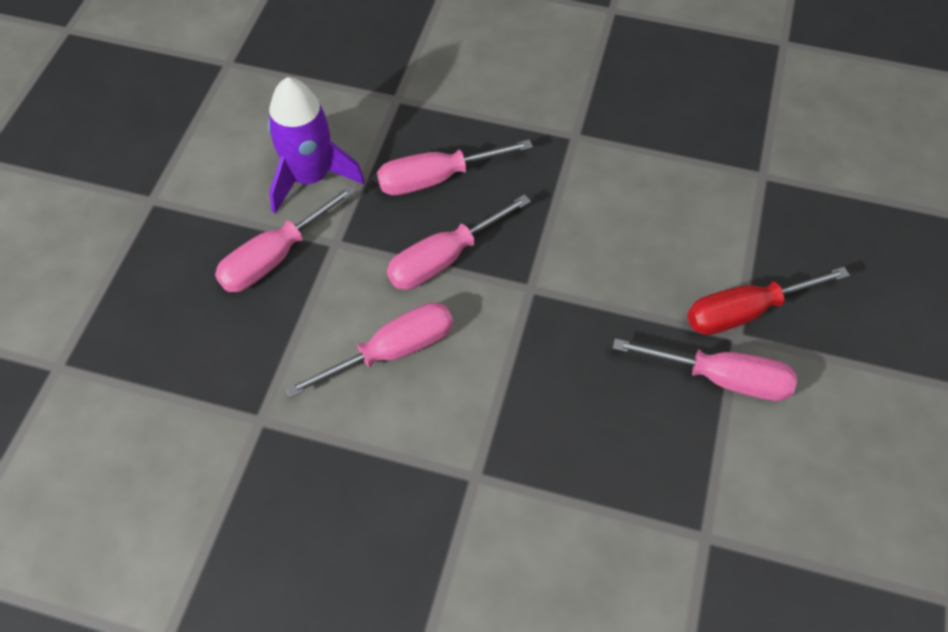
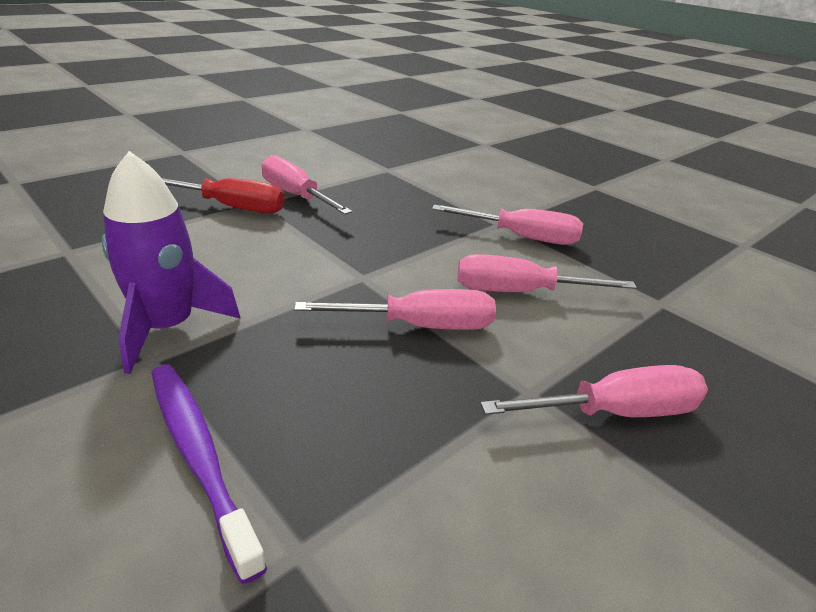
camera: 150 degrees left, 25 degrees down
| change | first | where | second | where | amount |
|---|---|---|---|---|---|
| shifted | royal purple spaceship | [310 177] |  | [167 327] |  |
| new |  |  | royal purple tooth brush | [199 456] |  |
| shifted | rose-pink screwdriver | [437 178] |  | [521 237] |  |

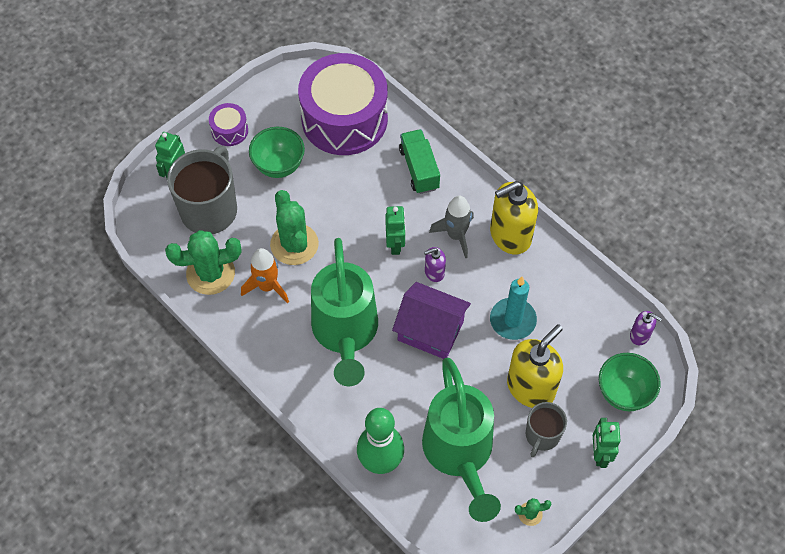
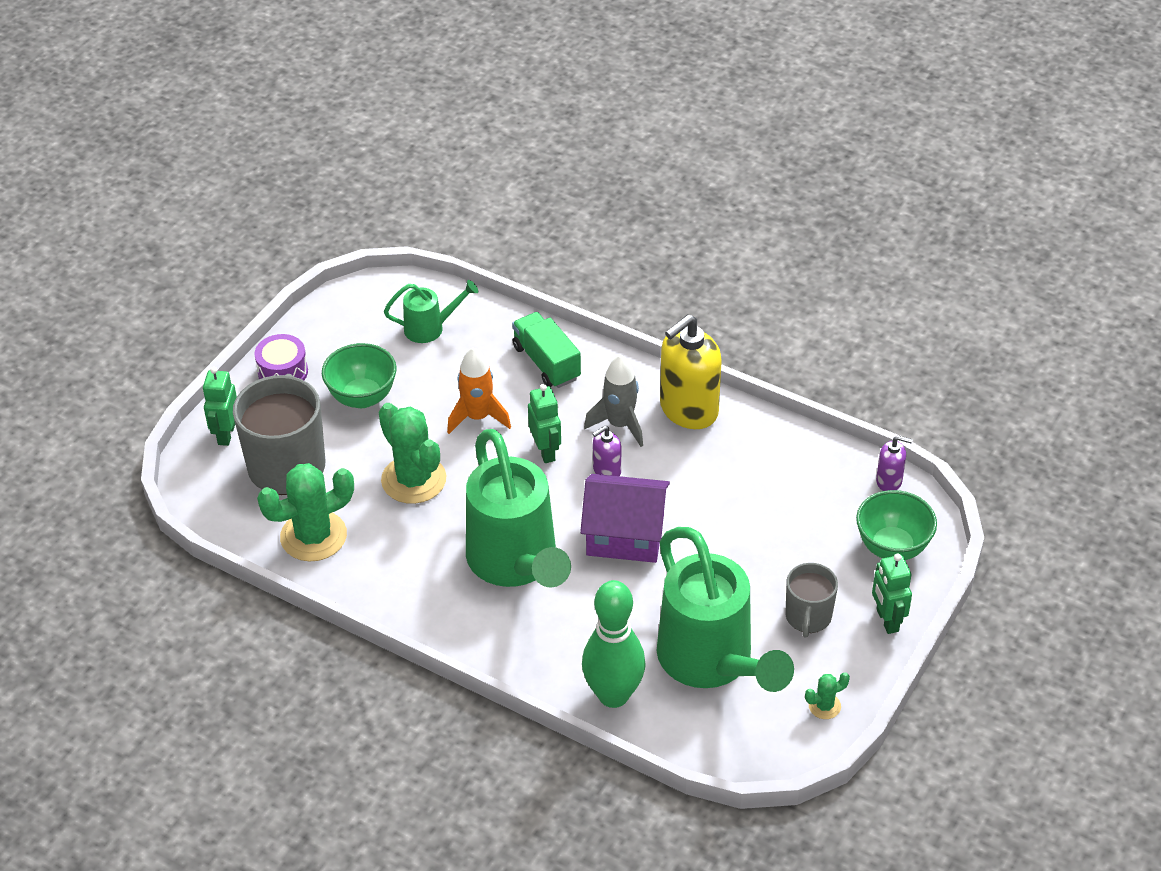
camera: 15 degrees left, 15 degrees down
| change | first | where | second | where | amount |
|---|---|---|---|---|---|
| swapped | royal purple drum | [344 119] | leaf-green watering can | [430 328] |  |
| shifted | orange spaceship | [267 286] |  | [477 417] |  |
| gone | turquoise candle | [512 320] |  |  |  |
| gone | yellow pump bottle | [531 387] |  |  |  |

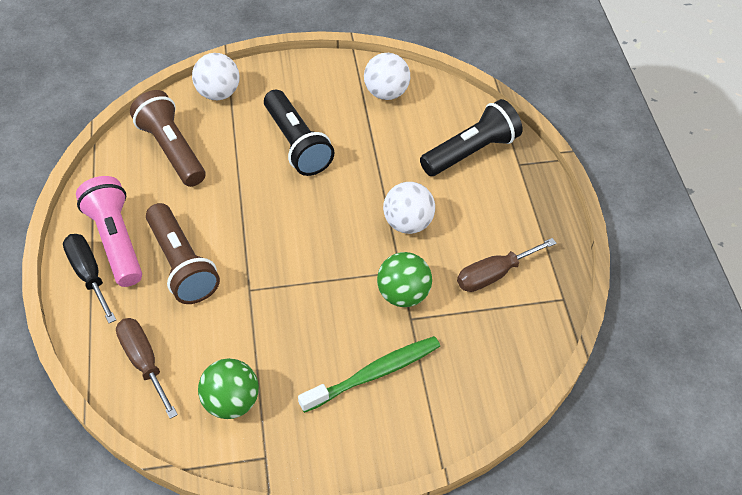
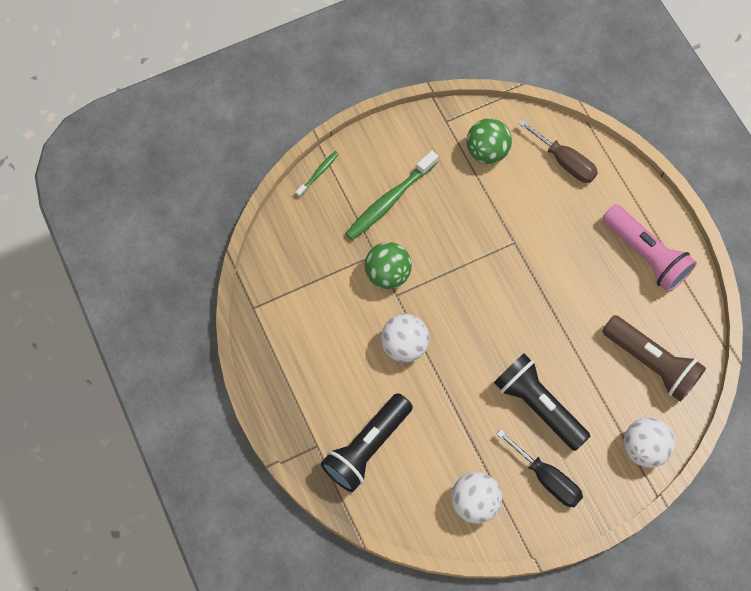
camera: 165 degrees right, 15 degrees up
| change | first | where | second | where | amount |
|---|---|---|---|---|---|
| new |  |  | leaf-green tooth brush | [318 173] |  |
| shifted | ebony screwdriver | [89 274] |  | [547 478] |  |
| gone | brown torch | [182 265] |  |  |  |
| gone | brown screwdriver | [494 274] |  |  |  |

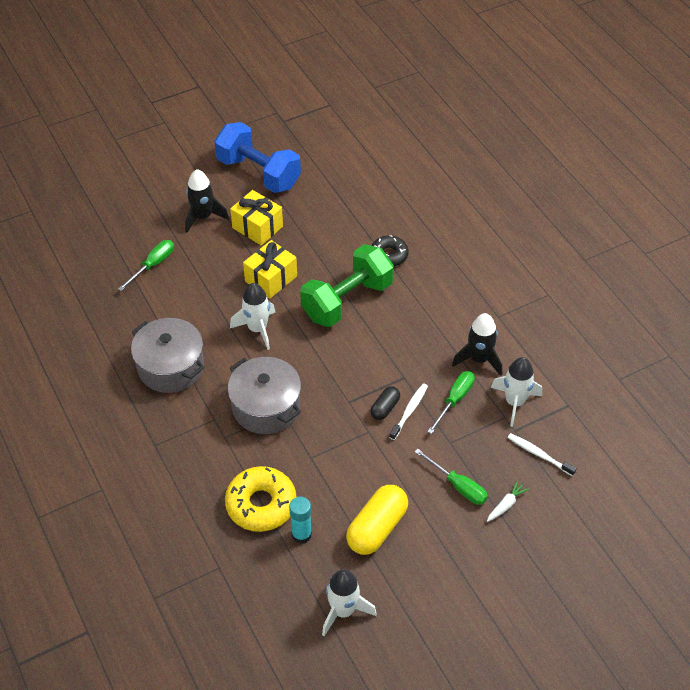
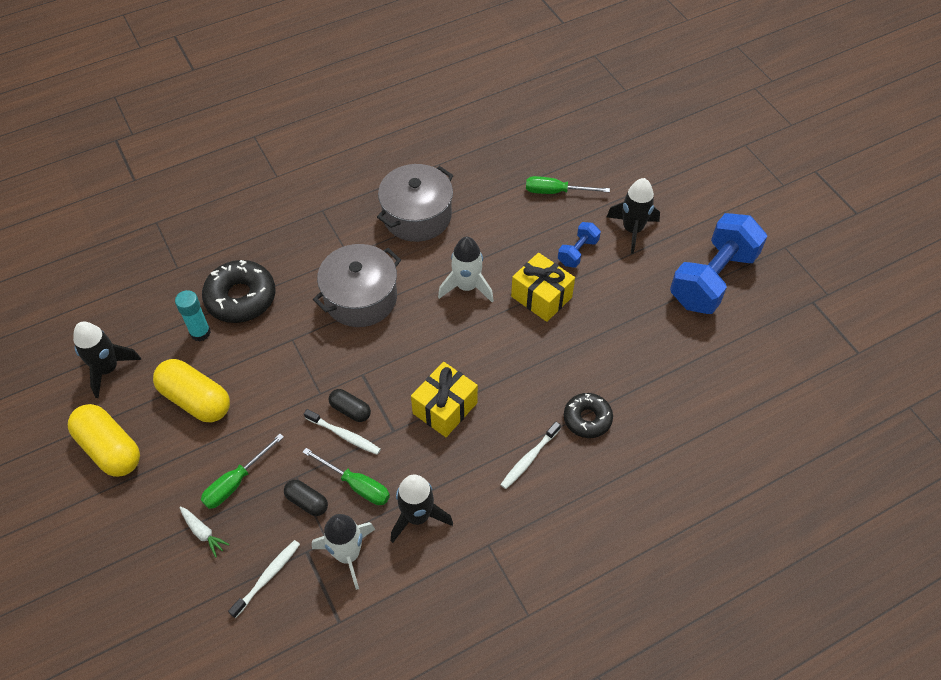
camera: 90 degrees right, 5 degrees up
| change | first | where | second | where | amount |
|---|---|---|---|---|---|
| new |  |  | yellow pill shape | [110 449] |  |
| repainted | white spaceship | [343 611] | ebony spaceship | [108 369] |  |
| repainted | yellow doughnut | [261 504] | ebony doughnut | [241 298] |  |
| new |  |  | ebony pill shape | [307 502] |  |
| shifted | yellow gift | [257 227] |  | [445 408] |  |
| new |  |  | white tooth brush | [529 459] |  |
| rotated | leaf-green screwdriver | [153 265] |  | [556 192] | 150 degrees clockwise |
| new |  |  | royal blue hand weight | [577 252] |  |
| gone | leaf-green hand weight | [347 300] |  |  |  |

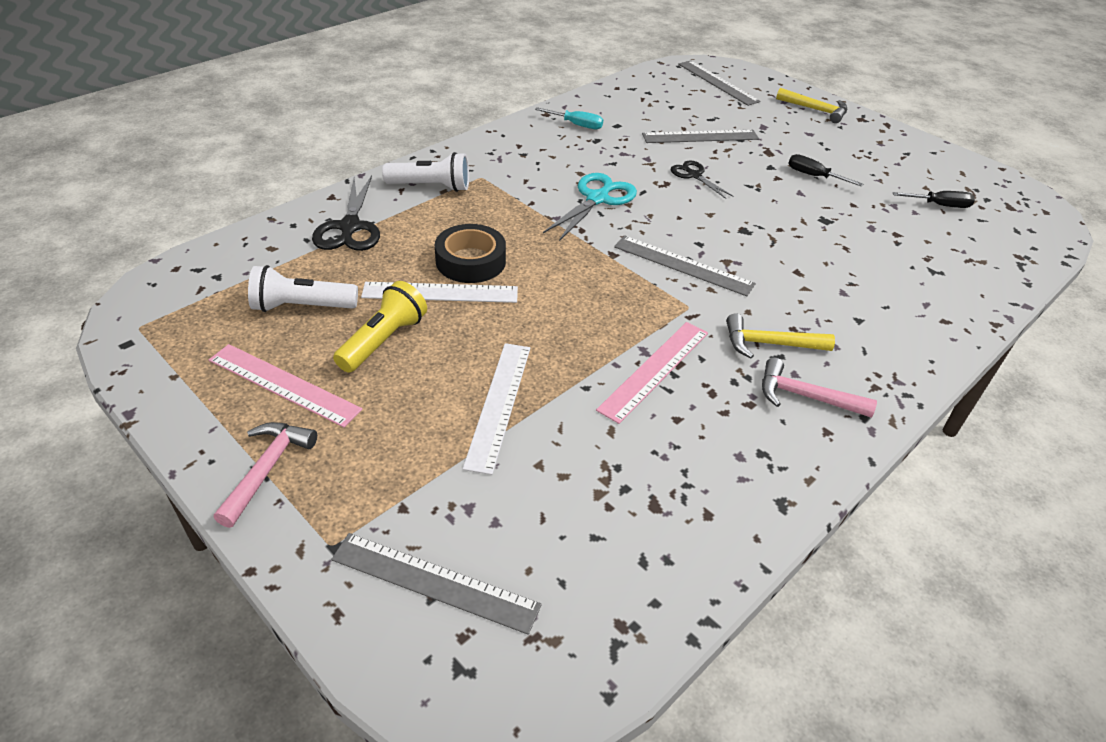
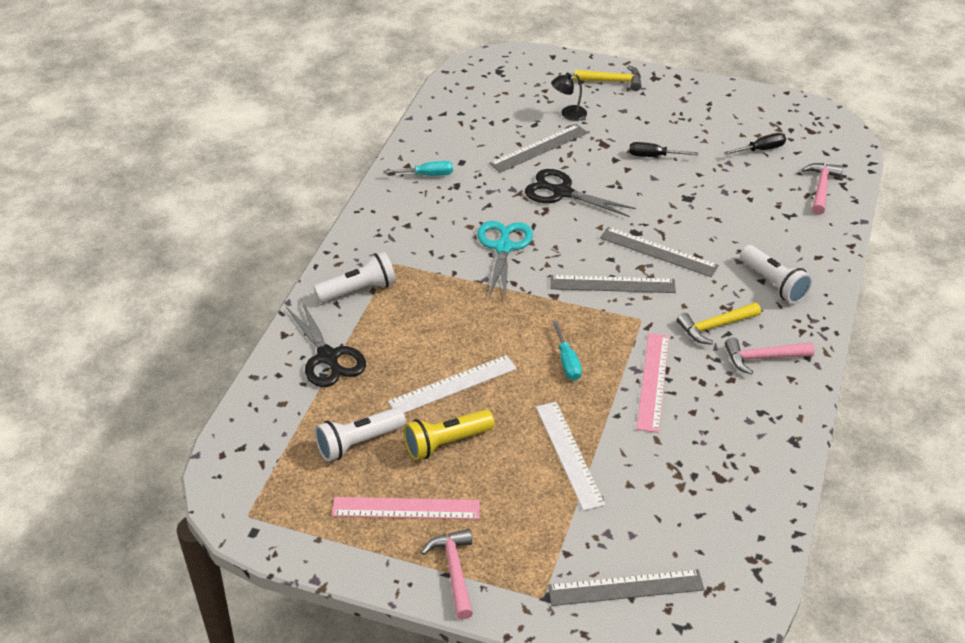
camera: 25 degrees left, 0 degrees up
| change | first | where | second | where | amount |
|---|---|---|---|---|---|
| rotated | yellow torch | [383 341] |  | [446 443] | 120 degrees counterclockwise |
| scaled | ebony pair of scissors | [694 175] |  | [562 192] | x1.63 |
| new |  |  | ebony lamp | [568 114] |  |
| new |  |  | turquoise screwdriver | [567 361] |  |
| shifted | ash-grey ruler | [717 82] |  | [658 252] |  |
| new |  |  | white torch | [773 284] |  |
| new |  |  | rose-pink claw hammer | [821 188] |  |
| gone | ebony roll of tape | [470 261] |  |  |  |

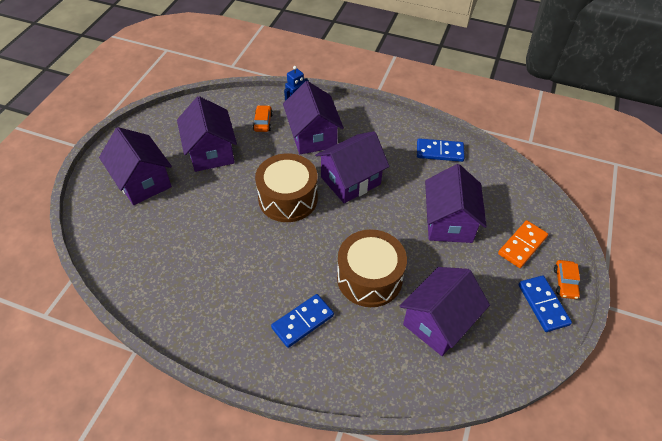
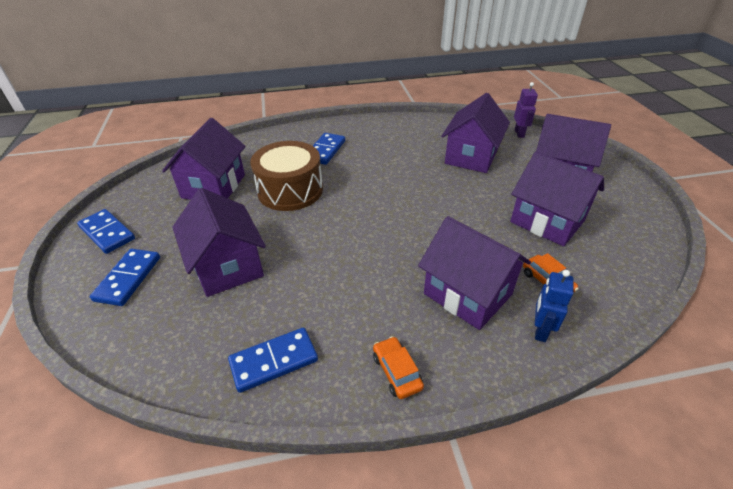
camera: 150 degrees right, 10 degrees down
| change | first | where | second | where | amount |
|---|---|---|---|---|---|
| repainted | orange domino piece | [522 245] | royal blue domino piece | [128 278] |  |
| shifted | orange toy car | [565 282] |  | [396 372] |  |
| shifted | royal purple cottage | [350 181] |  | [471 157] |  |
| new |  |  | royal purple robot | [519 133] |  |
| gone | brown drum | [288 198] |  |  |  |

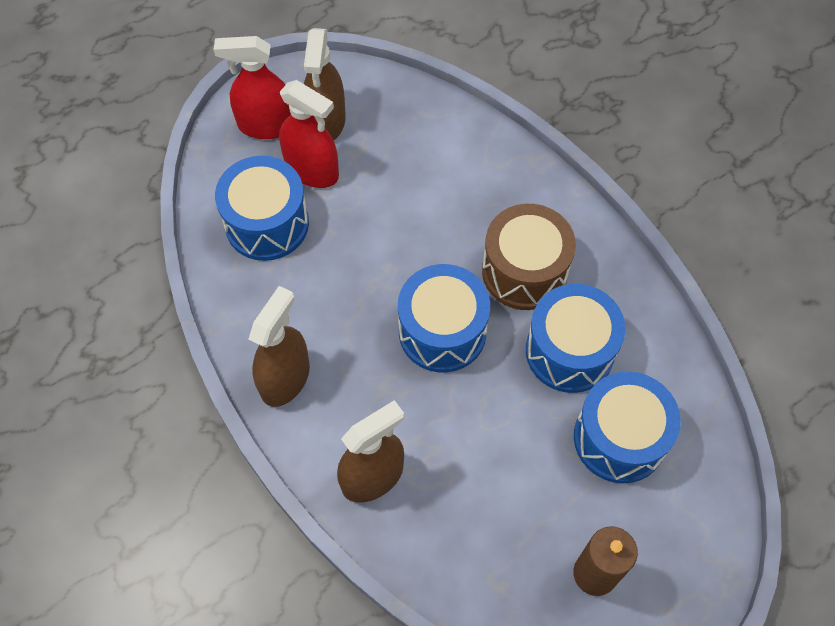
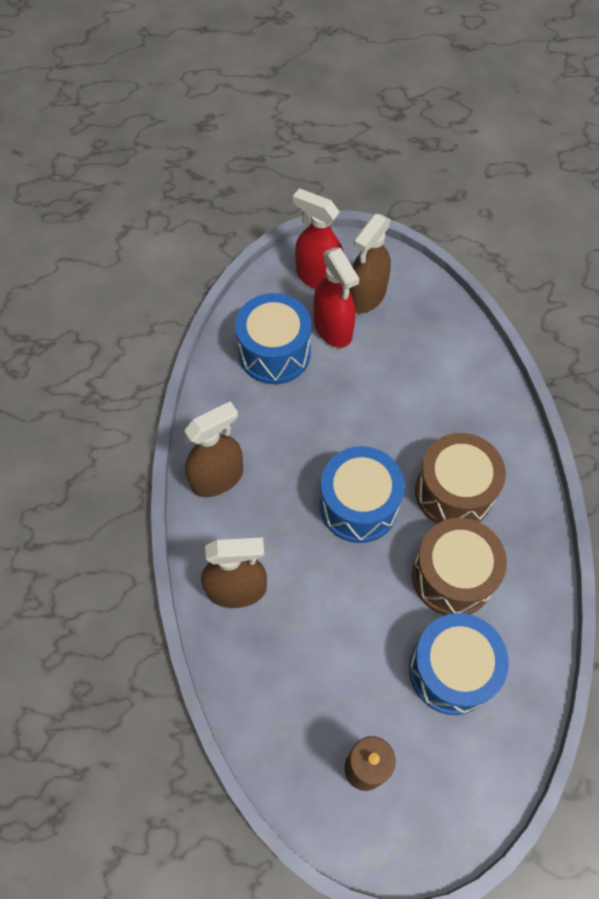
camera: 30 degrees right, 0 degrees up
| change | first | where | second | where | amount |
|---|---|---|---|---|---|
| repainted | royal blue drum | [569 351] | brown drum | [452 576] |  |

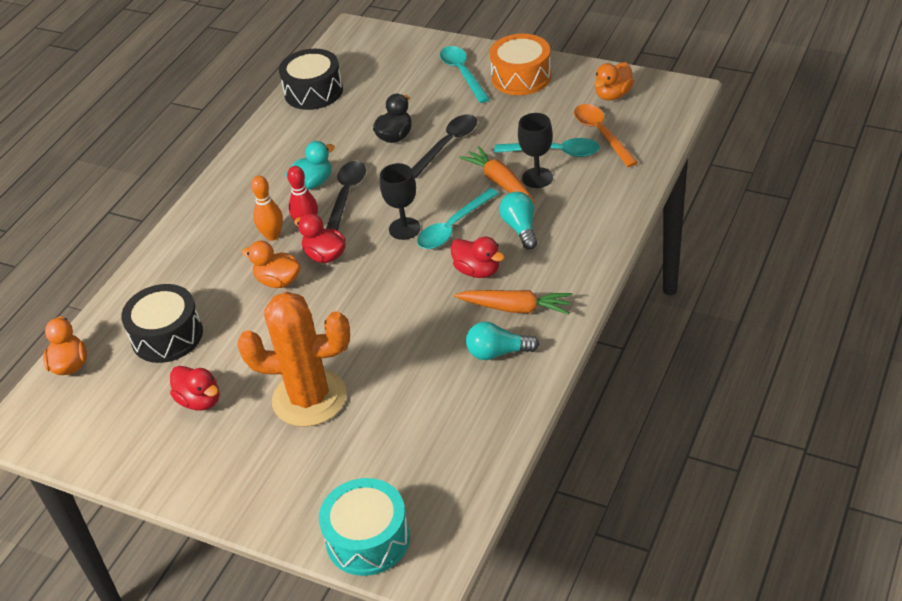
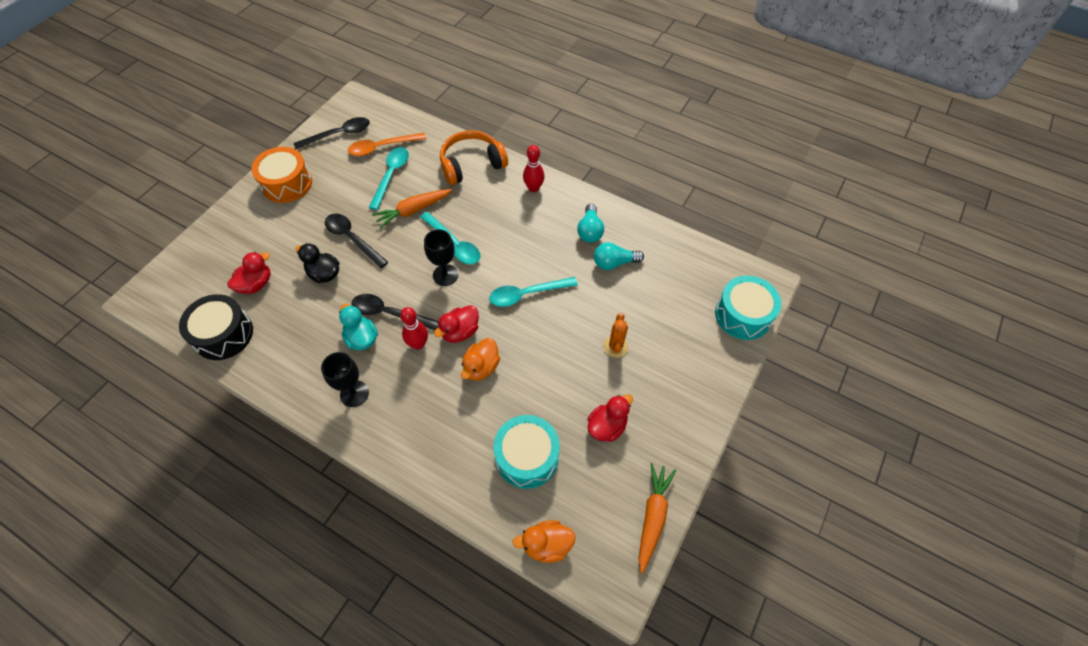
camera: 90 degrees left, 15 degrees up
| change | first | where | second | where | amount |
|---|---|---|---|---|---|
| shifted | red duck | [477 271] |  | [256 284] |  |
| swapped | orange duck | [613 95] | ebony teaspoon | [339 134] |  |
| shifted | ebony chalice | [537 178] |  | [354 393] |  |
| new |  |  | orange headphones | [471 164] |  |
| shifted | turquoise teaspoon | [462 73] |  | [527 294] |  |
| repainted | ebony drum | [167 336] | turquoise drum | [527 457] |  |
| new |  |  | red tenpin | [533 188] |  |
| shifted | turquoise light bulb | [520 228] |  | [614 263] |  |
| scaled | orange prickly plant | [309 398] |  | [615 346] | x0.44 |
| shifted | orange carrot | [516 308] |  | [653 517] |  |
| gone | orange tenpin | [272 236] |  |  |  |

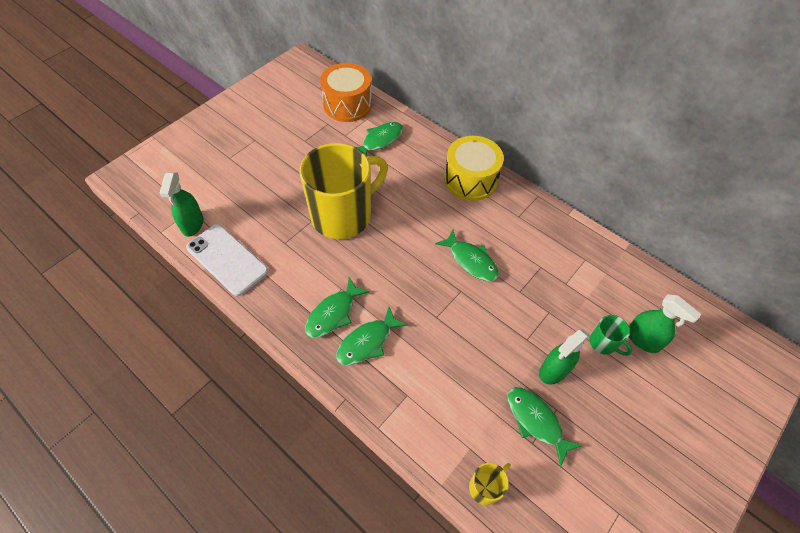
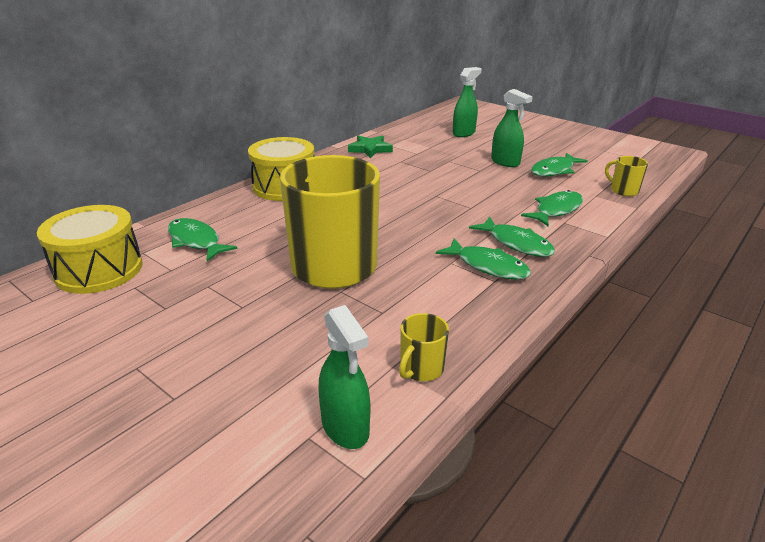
camera: 90 degrees left, 25 degrees down
| change | first | where | second | where | amount |
|---|---|---|---|---|---|
| repainted | orange drum | [347 105] | yellow drum | [99 270] |  |
| rotated | leaf-green spray bottle | [192 224] |  | [345 427] | 60 degrees clockwise |
| new |  |  | leaf-green five-pointed star | [370 149] |  |
| swapped | white mobile phone | [227 259] | yellow tea mug | [421 368] |  |
| shifted | leaf-green toy fish | [471 261] |  | [556 210] |  |
| gone | leaf-green tea mug | [603 343] |  |  |  |

